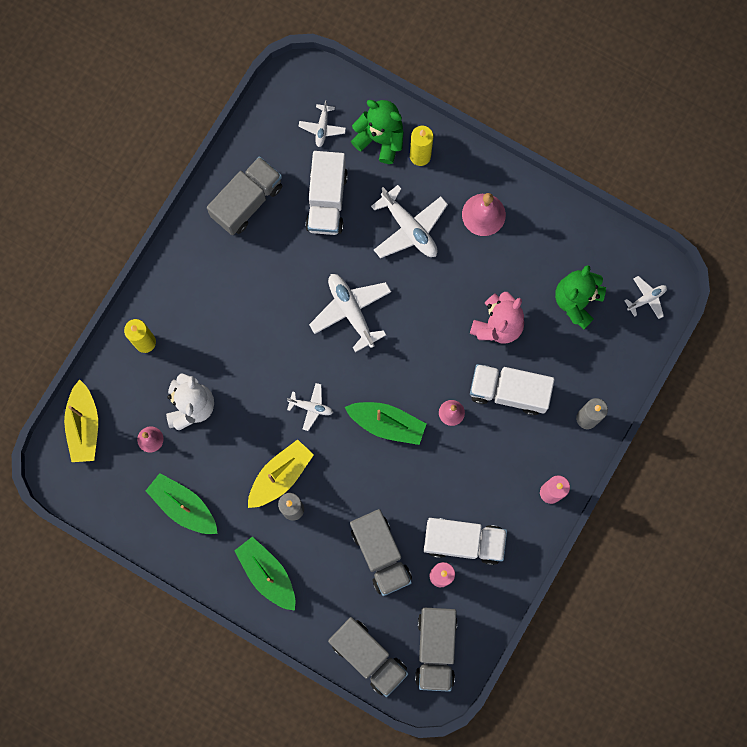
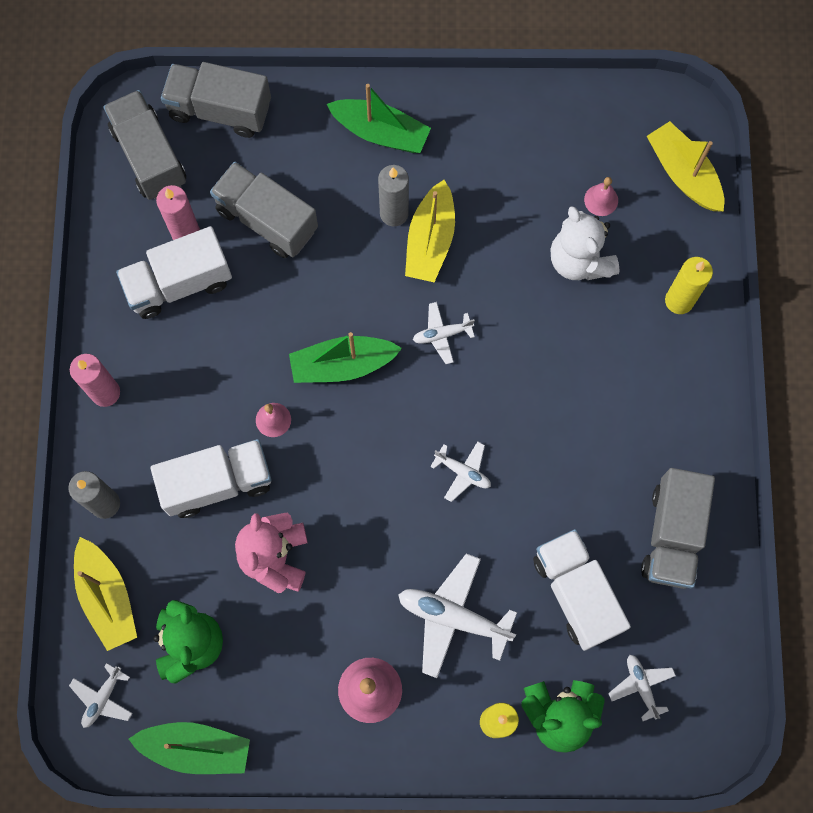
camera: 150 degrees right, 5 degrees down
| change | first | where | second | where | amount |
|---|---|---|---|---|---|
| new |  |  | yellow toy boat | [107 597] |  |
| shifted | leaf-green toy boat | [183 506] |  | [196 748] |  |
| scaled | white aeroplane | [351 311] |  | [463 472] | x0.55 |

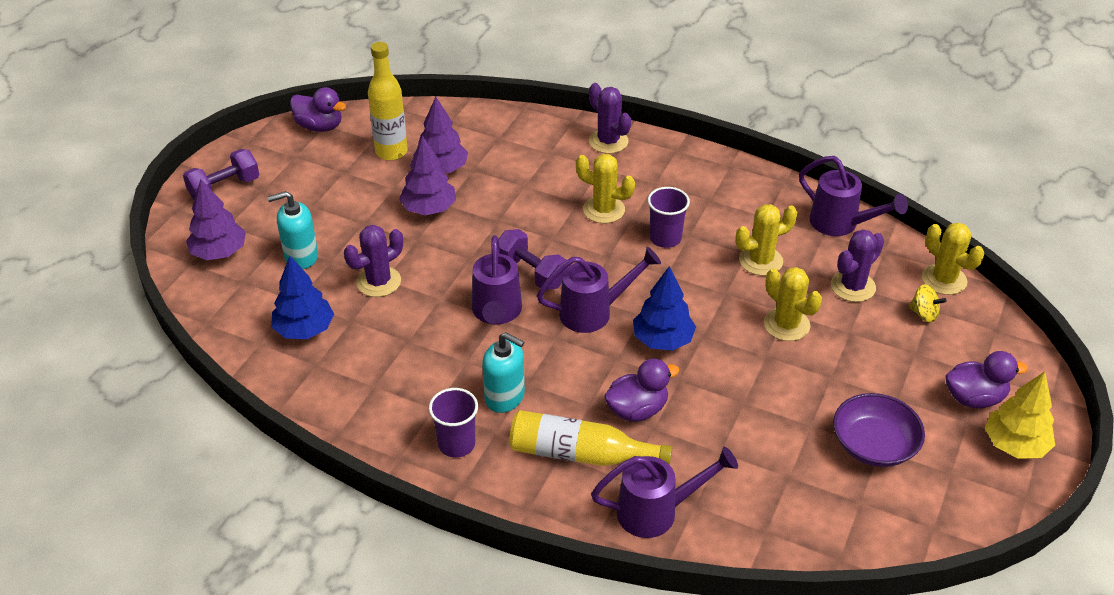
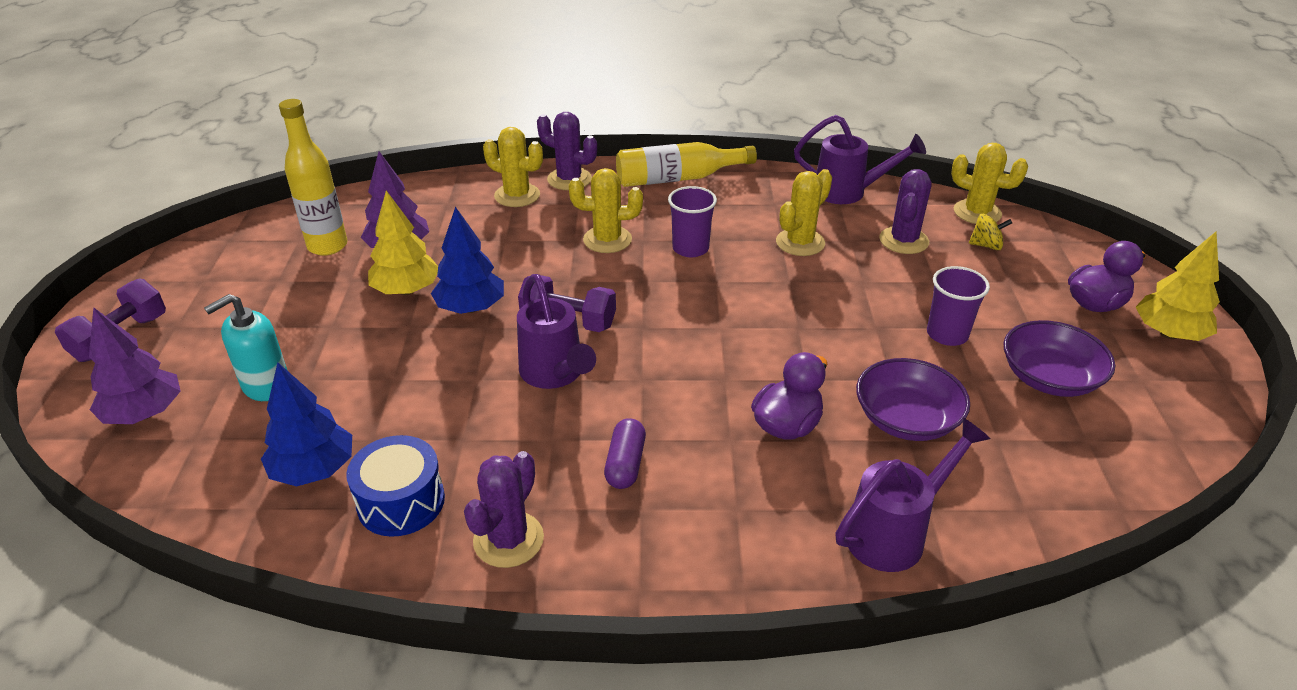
camera: 25 degrees left, 5 degrees down
| change | first | where | second | where | amount |
|---|---|---|---|---|---|
| new |  |  | royal blue drum | [401 502] |  |
| repainted | royal purple fir tree | [429 209] | yellow fir tree | [407 290] |  |
| shifted | royal blue fir tree | [662 340] |  | [471 308] |  |
| shifted | royal purple prickly plant | [378 282] |  | [508 540] |  |
| shifted | yellow prickly plant | [786 325] |  | [517 195] |  |
| swapped | turquoise pump bottle | [505 397] | royal purple pill shape | [625 464] |  |
| shifted | yellow flask | [581 454] |  | [678 178] |  |
| new |  |  | royal purple bowl | [906 419] |  |
| shifted | royal purple tumbler | [456 444] |  | [947 334] |  |
| gone | royal purple duck | [320 126] |  |  |  |
| gone | royal purple watering can | [594 312] |  |  |  |

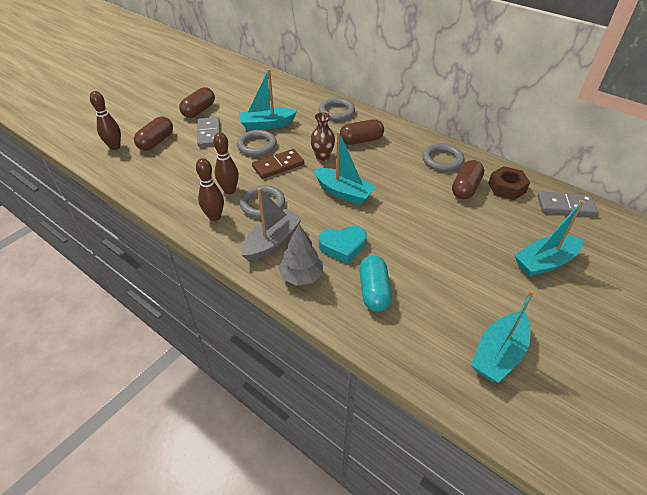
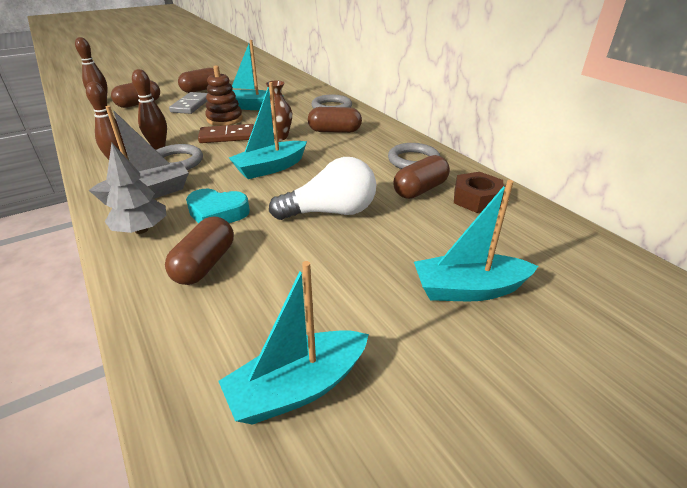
camera: 20 degrees right, 10 degrees down
| change | first | where | second | where | amount |
|---|---|---|---|---|---|
| repainted | turquoise pill shape | [374 291] | brown pill shape | [205 264] |  |
| swapped | ash-grey torus | [257 145] | brown ring stacker | [224 119] |  |
| rotated | turquoise toy boat | [343 192] |  | [270 168] | 90 degrees clockwise |
| new |  |  | white light bulb | [330 212] |  |
| gone | ash-grey domino piece | [565 206] |  |  |  |

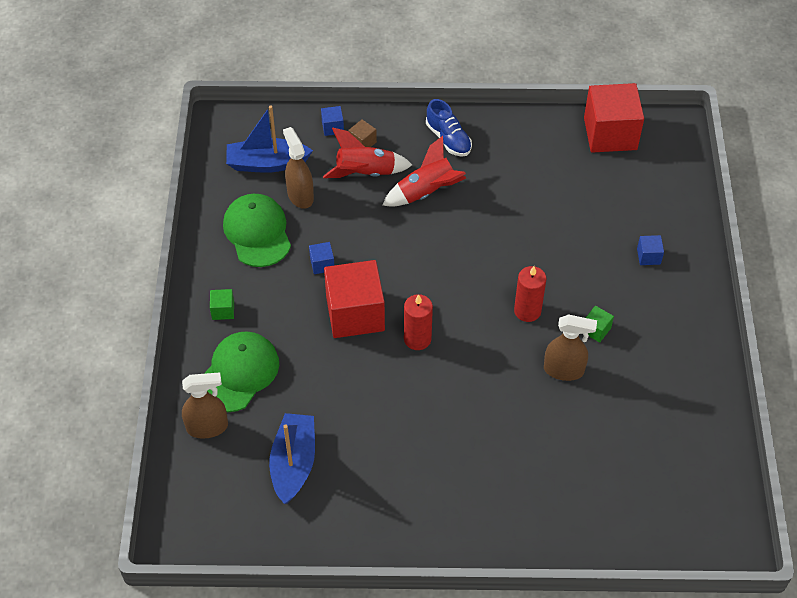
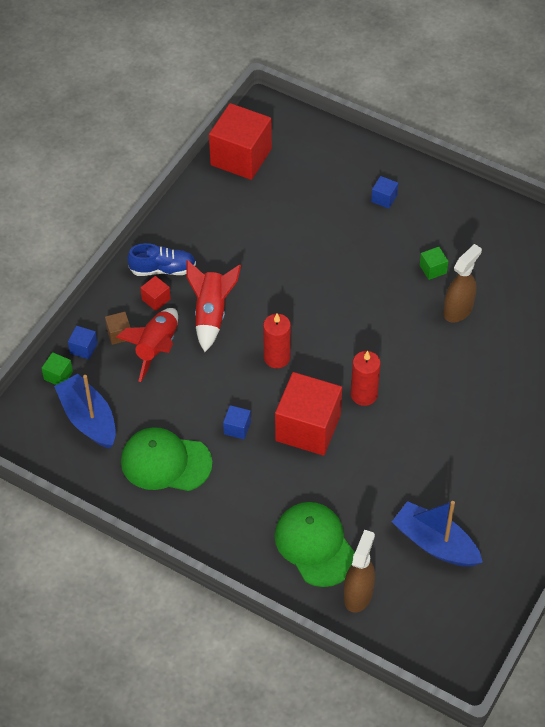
camera: 60 degrees left, 0 degrees up
| change | first | where | second | where | amount |
|---|---|---|---|---|---|
| shifted | leaf-green block | [223 310] |  | [58 375] |  |
| rotated | royal blue toy boat | [267 163] |  | [88 419] | 120 degrees clockwise |
| new |  |  | red block | [156 299] |  |
| shifted | red candle | [527 311] |  | [277 358] |  |
| gone | brown spray bottle | [300 195] |  |  |  |

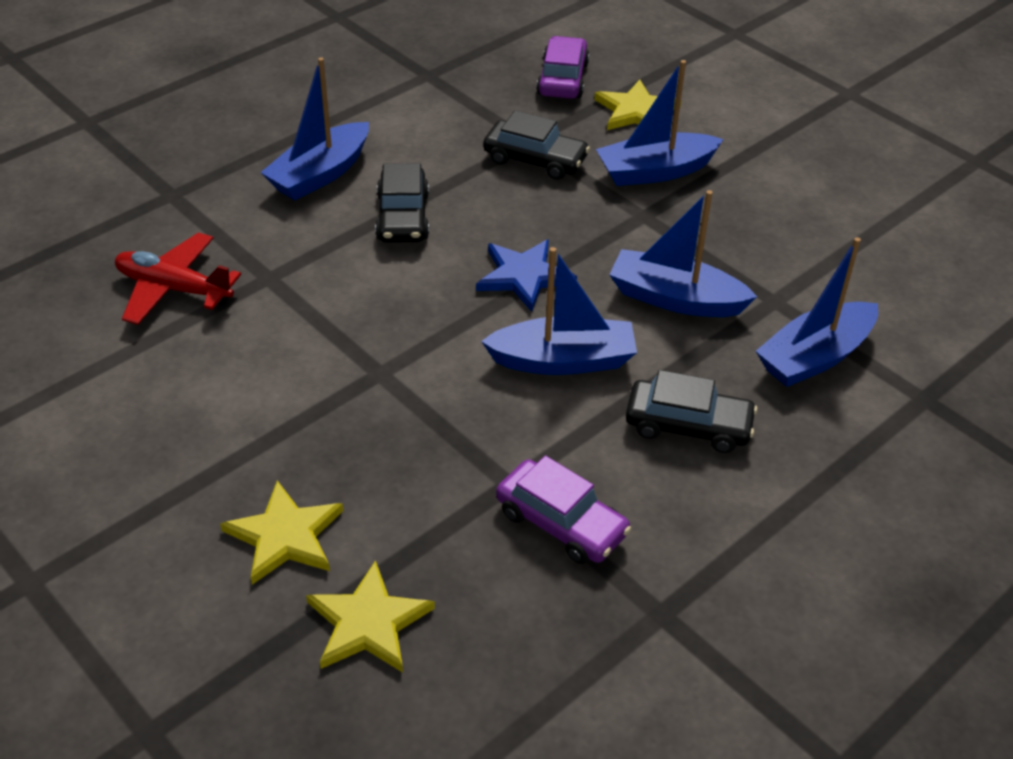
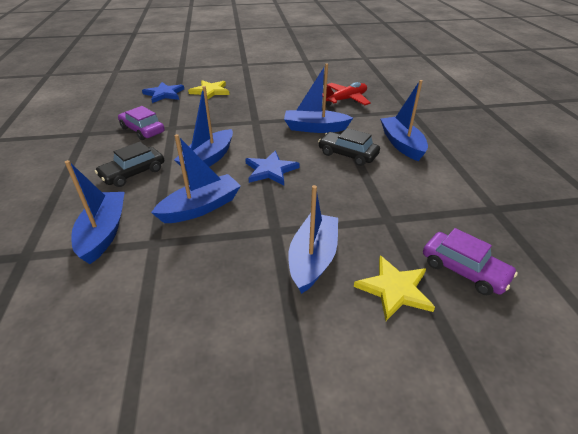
camera: 125 degrees right, 5 degrees down
| change | first | where | second | where | amount |
|---|---|---|---|---|---|
| rotated | royal purple toy car | [561 523] |  | [142 130] | 60 degrees clockwise |
| repainted | yellow five-pointed star | [368 623] | royal blue five-pointed star | [164 94] |  |
| new |  |  | royal blue toy boat | [315 128] |  |
| gone | ebony toy car | [535 160] |  |  |  |

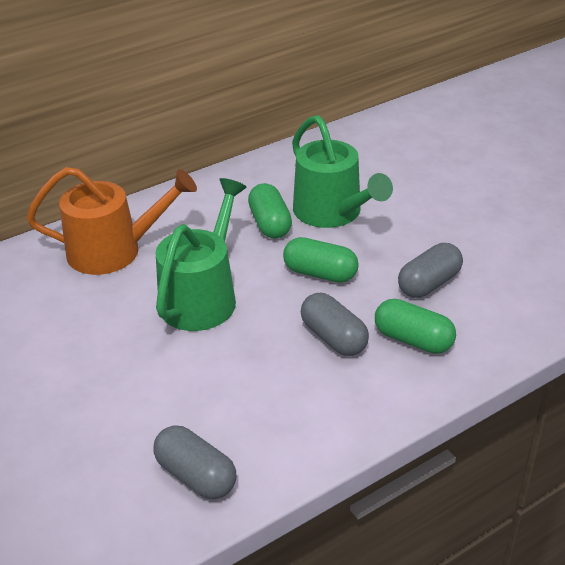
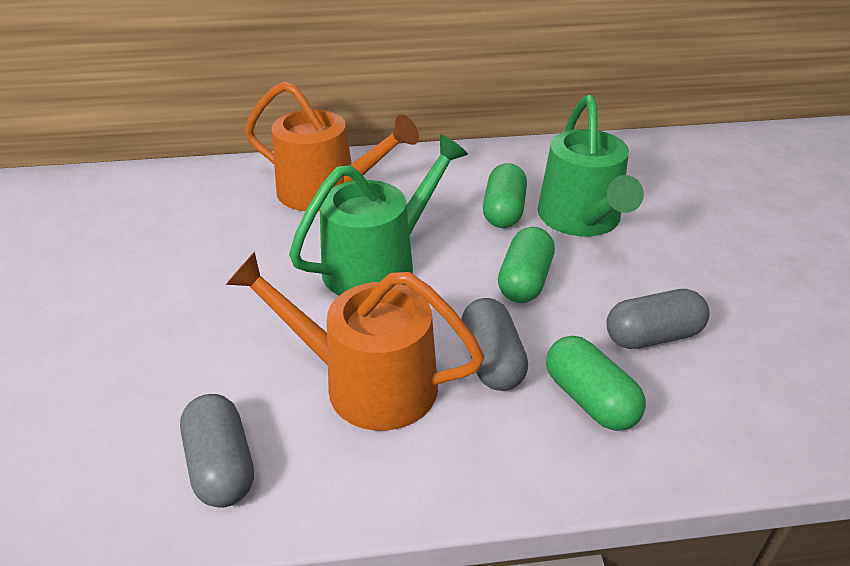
camera: 25 degrees right, 0 degrees up
| change | first | where | second | where | amount |
|---|---|---|---|---|---|
| new |  |  | orange watering can | [368 383] |  |
| rotated | leaf-green pill shape | [320 273] |  | [524 281] | 60 degrees clockwise |

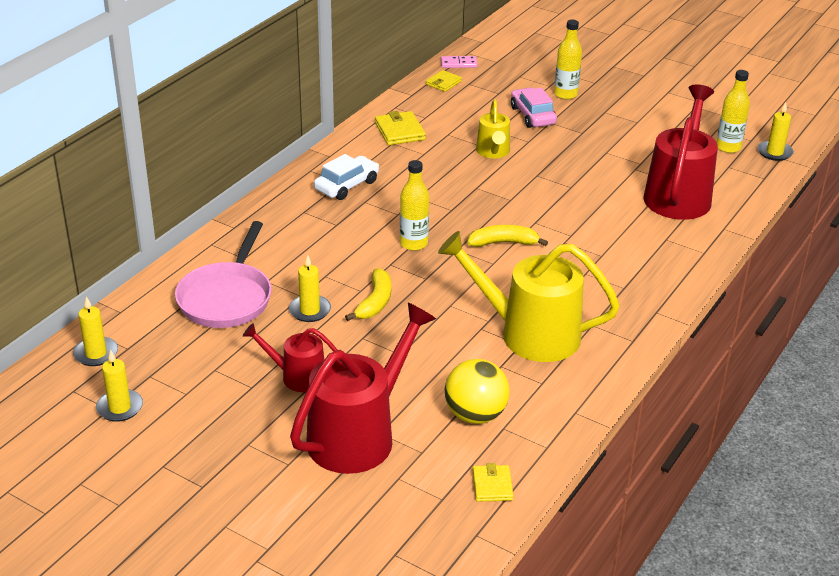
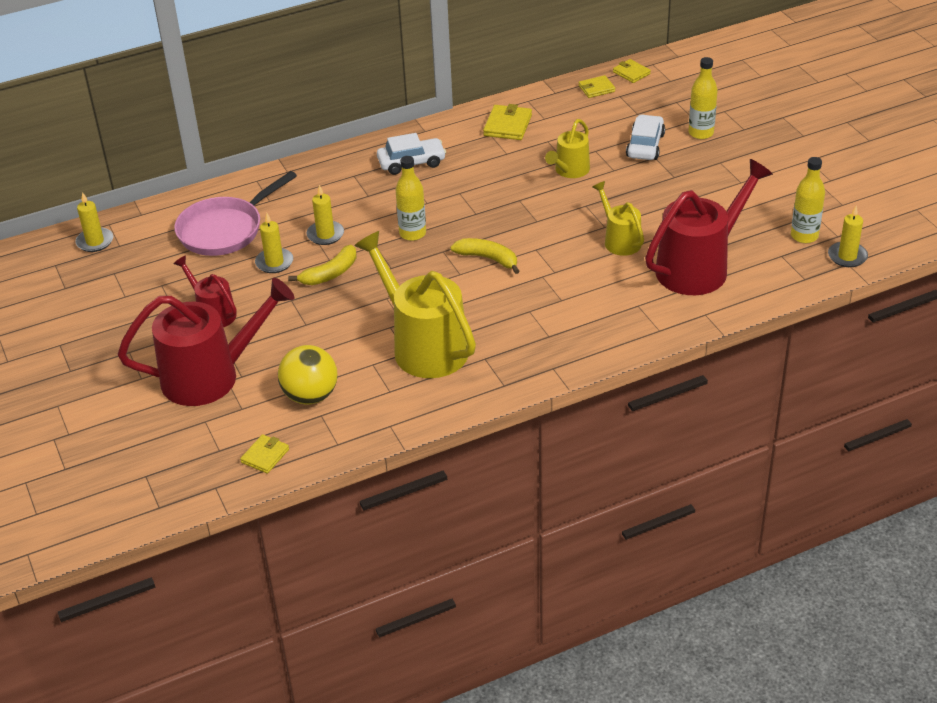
camera: 35 degrees right, 5 degrees up
| change | first | where | second | where | amount |
|---|---|---|---|---|---|
| shifted | yellow candle | [120 407] |  | [325 235] |  |
| new |  |  | yellow watering can | [619 240] |  |
| swapped | rose-pink domino piece | [458 64] | yellow card wallet | [631 73] |  |
| repainted | rose-pink toy car | [532 115] | white toy car | [645 145] |  |

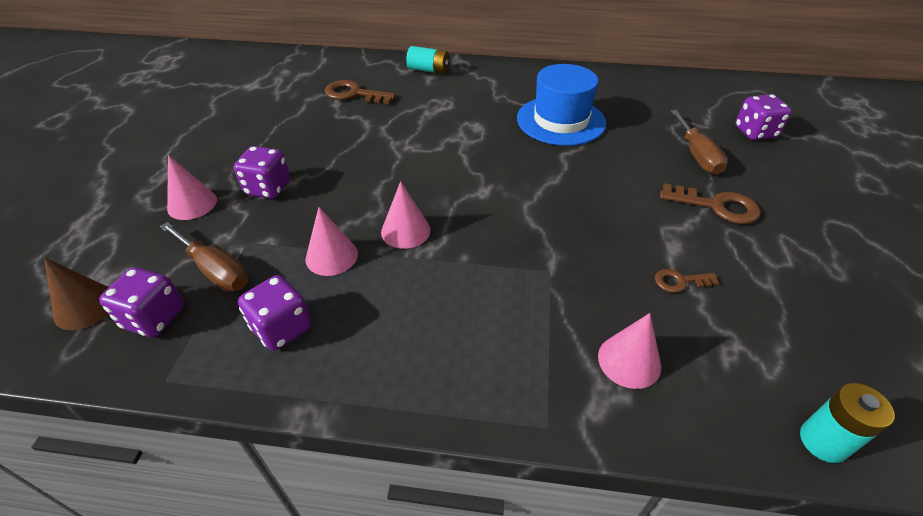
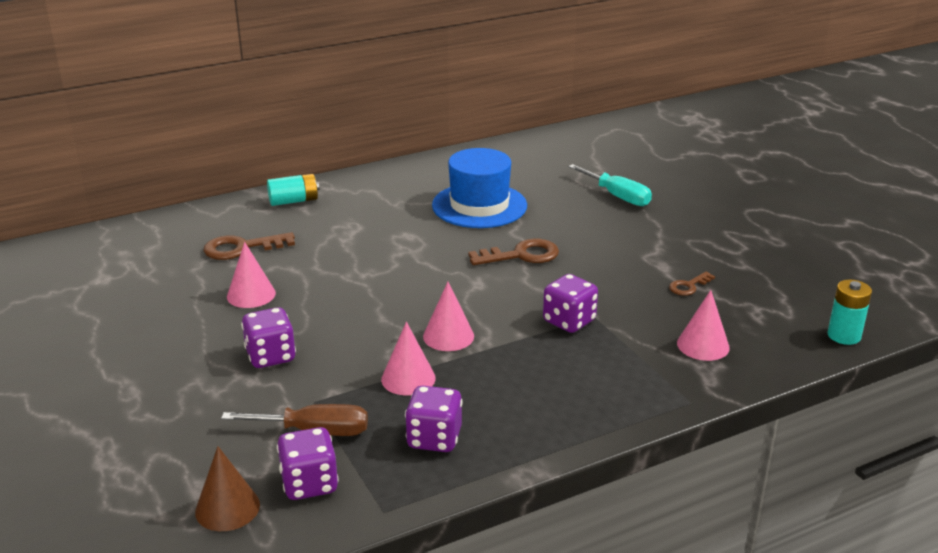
camera: 35 degrees left, 15 degrees down
| change | first | where | second | where | amount |
|---|---|---|---|---|---|
| shifted | rose-pink solid cone | [192 204] |  | [251 295] |  |
| shifted | brown key | [716 206] |  | [521 255] |  |
| shifted | royal purple die | [755 132] |  | [569 321] |  |
| repainted | brown screwdriver | [697 155] | turquoise screwdriver | [617 196] |  |

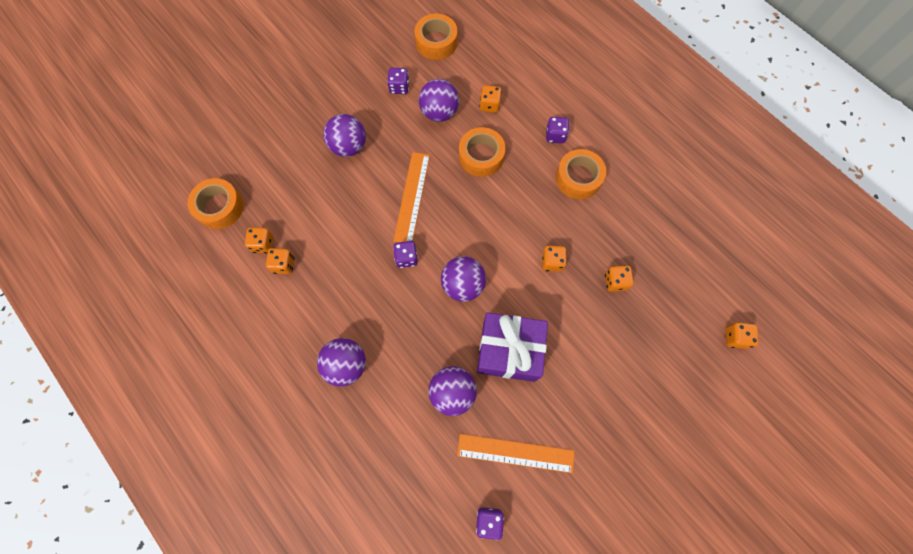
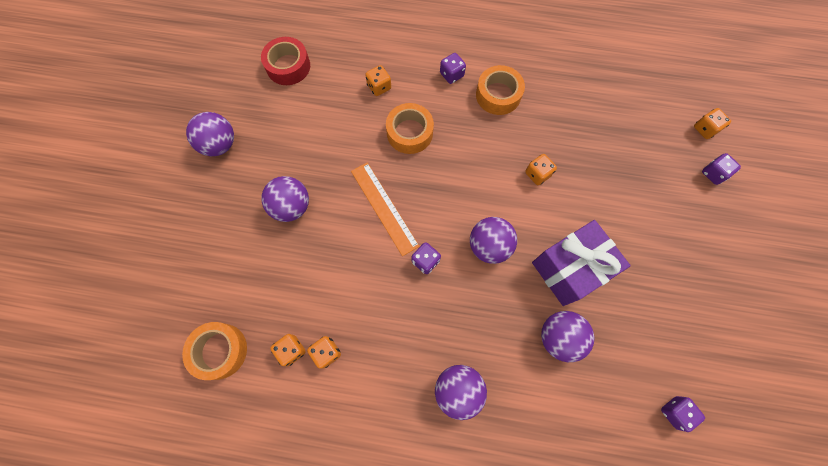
camera: 40 degrees left, 0 degrees up
| change | first | where | second | where | amount |
|---|---|---|---|---|---|
| shifted | royal purple sphere | [439 112] |  | [219 144] |  |
| repainted | orange roll of tape | [436 42] | red roll of tape | [288 66] |  |
| shifted | royal purple die | [399 87] |  | [713 173] |  |
| gone | orange ruler | [515 453] |  |  |  |
| gone | orange die | [615 281] |  |  |  |

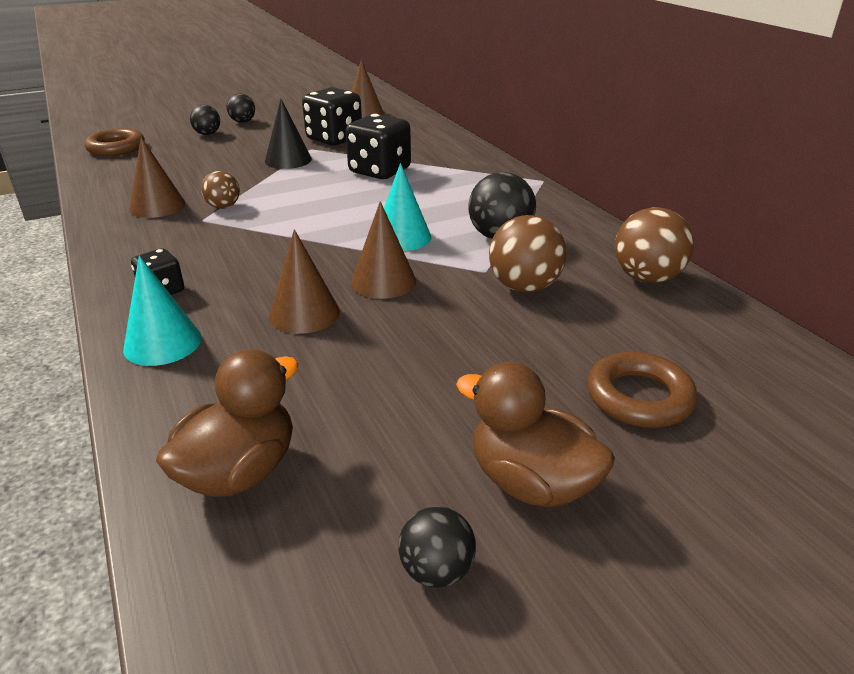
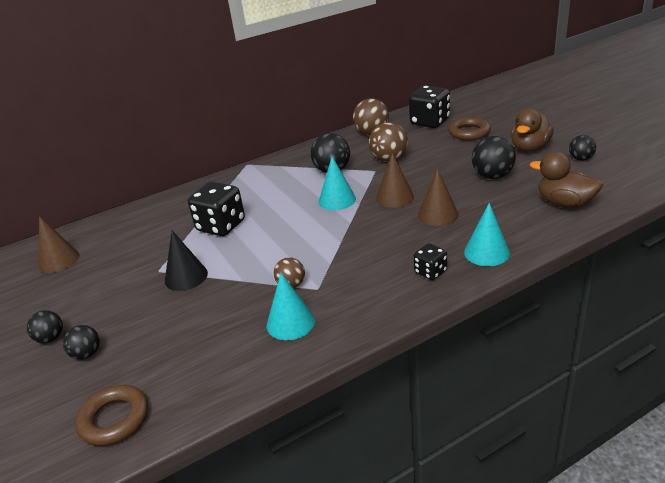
camera: 90 degrees left, 0 degrees up
| change | first | where | second | where | amount |
|---|---|---|---|---|---|
| repainted | brown solid cone | [157 206] | turquoise solid cone | [290 323] |  |
| shifted | ebony die | [334 139] |  | [430 122] |  |
| new |  |  | ebony sphere | [492 176] |  |

